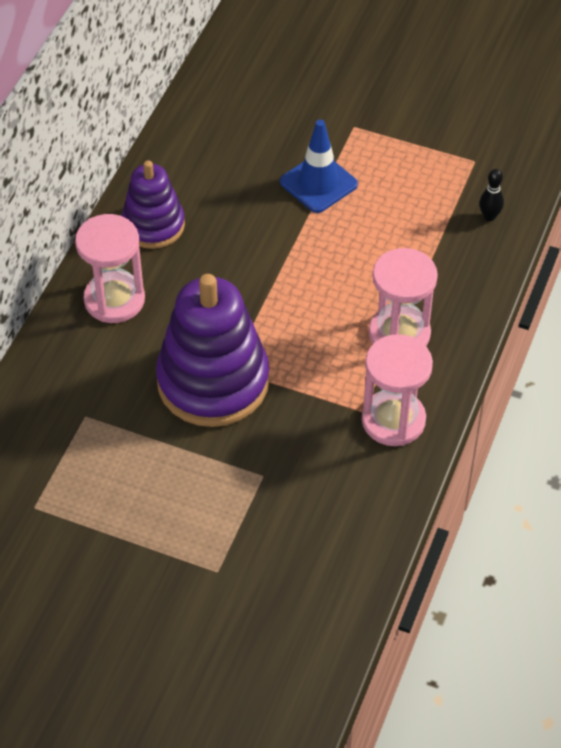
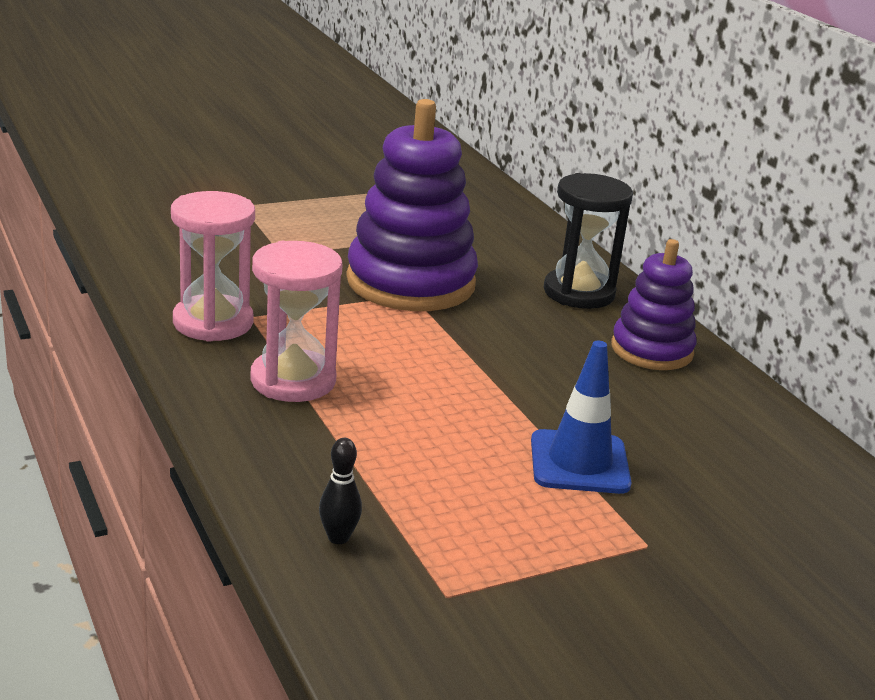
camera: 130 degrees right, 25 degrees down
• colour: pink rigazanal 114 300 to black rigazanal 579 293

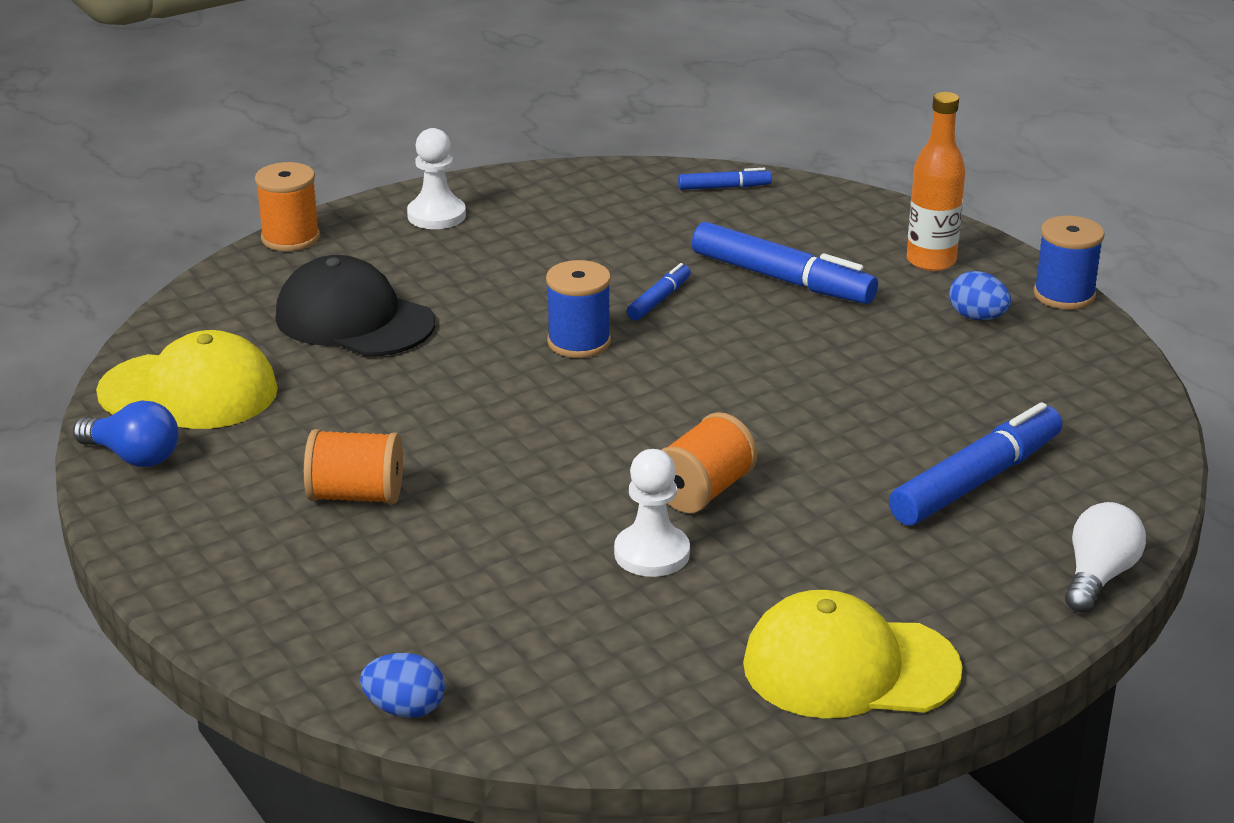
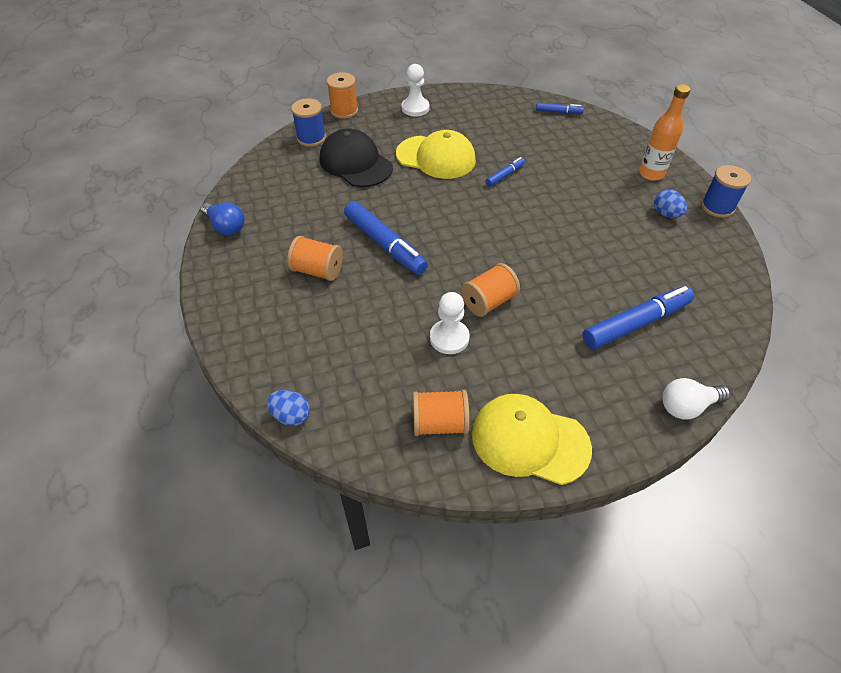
camera: 15 degrees right, 20 degrees up
• relocated: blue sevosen 782 279 to 385 244
• relocated: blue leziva 579 342 to 311 138
• relocated: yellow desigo 189 391 to 436 157
• spun: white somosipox 1098 577 = 687 406 150 degrees counterclockwise
• appeared: orange leziva 439 423

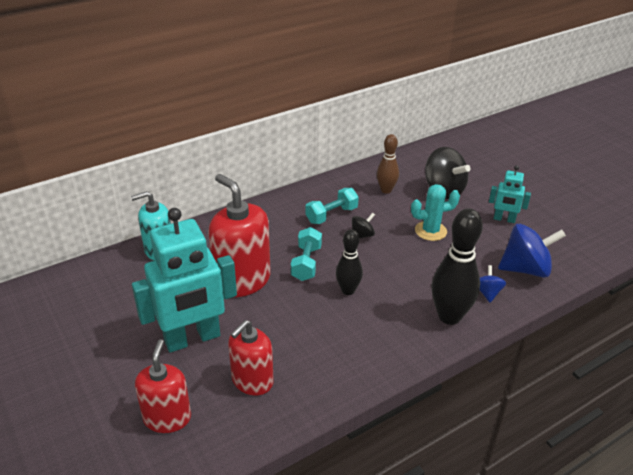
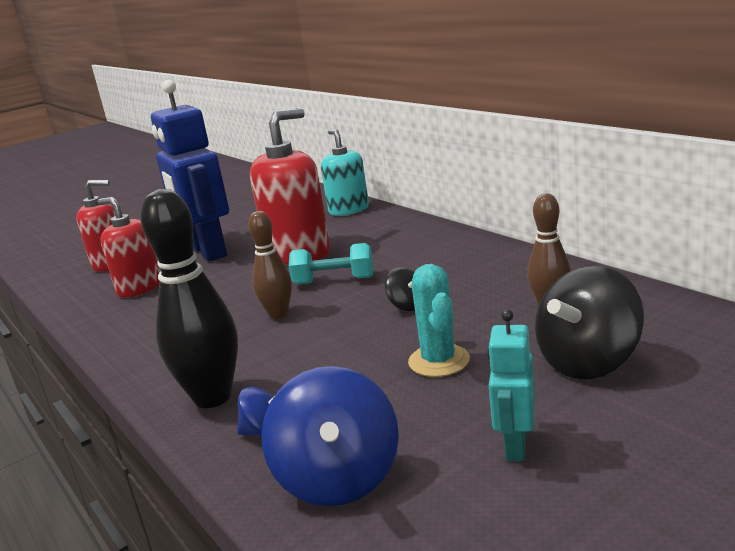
camera: 90 degrees right, 15 degrees down
• missing: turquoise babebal 331 215
• colour: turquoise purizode 192 339 to blue purizode 208 252
• colour: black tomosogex 348 290 to brown tomosogex 278 314

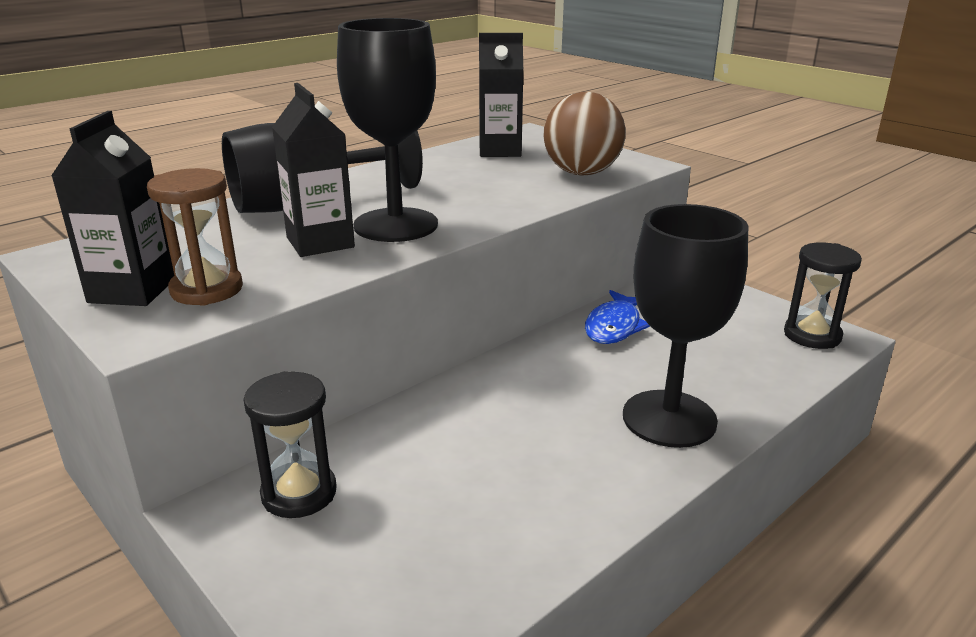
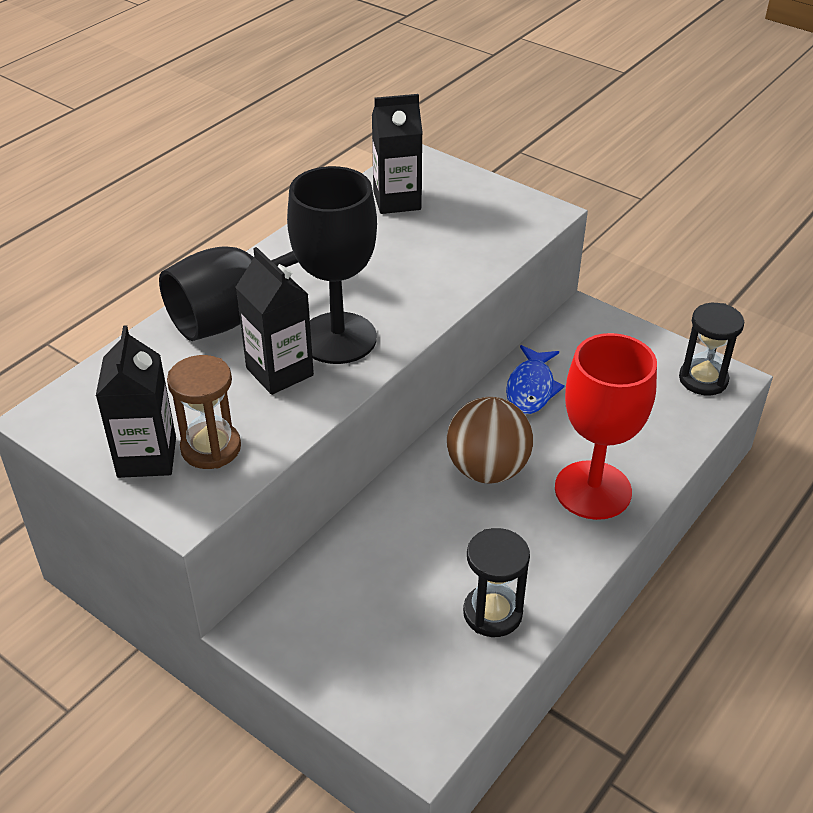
camera: 10 degrees left, 15 degrees up
• relocated: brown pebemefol 581 173 to 487 469
• colour: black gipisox 669 418 to red gipisox 593 490
• relocated: black rigazanal 299 493 to 492 613

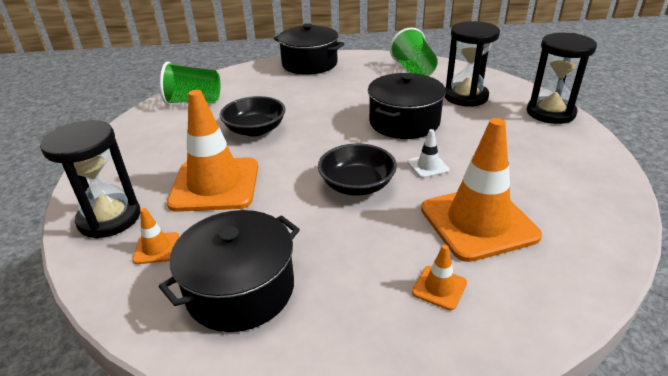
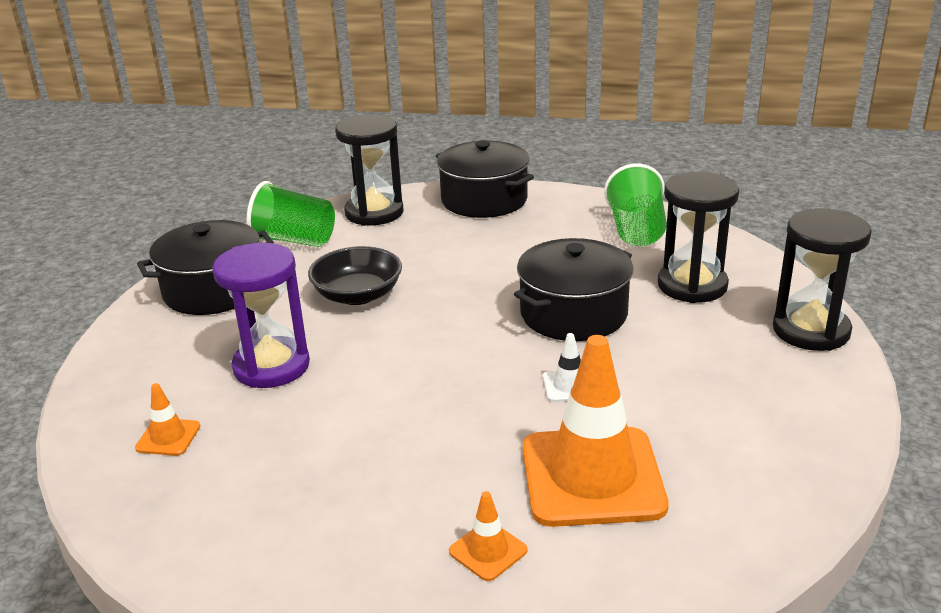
camera: 15 degrees right, 5 degrees down
• exchanged: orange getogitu 215 185 to purple rigazanal 271 366
• relocated: black rigazanal 109 218 to 374 213
• missing: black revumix 357 185
• relocated: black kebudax 240 289 to 214 290

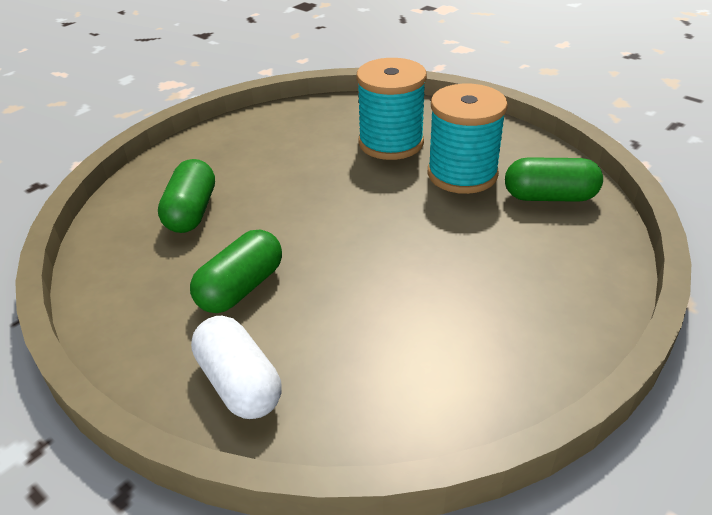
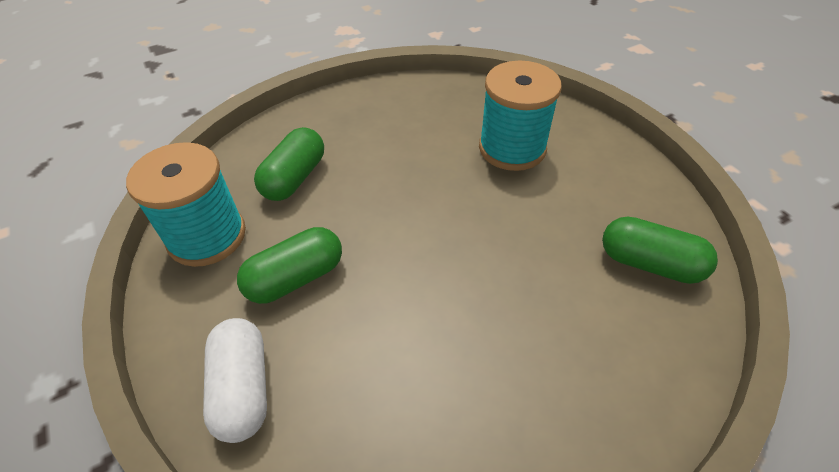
camera: 20 degrees right, 10 degrees up
• relocated: turquoise leziva 462 174 to 207 236

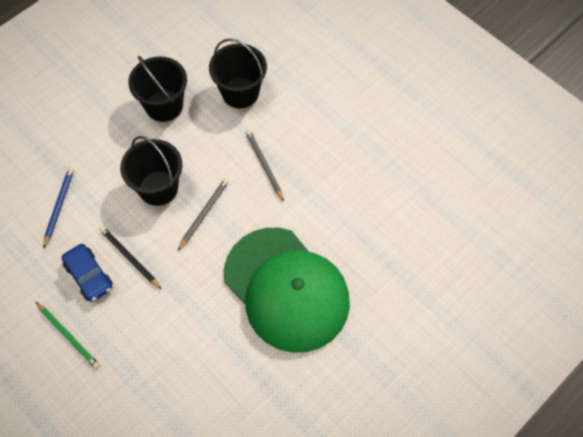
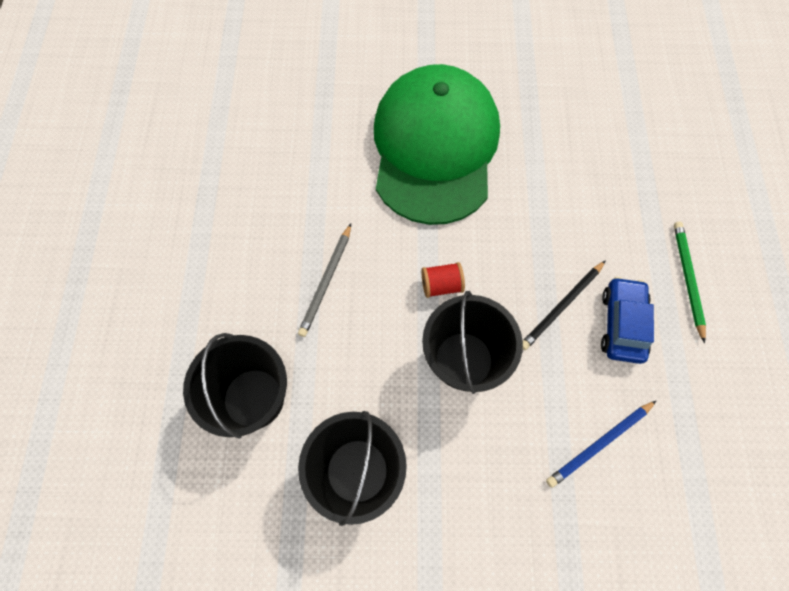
camera: 135 degrees left, 5 degrees up
• exchanged: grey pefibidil 204 214 to red leziva 441 285
• spun: black pefibidil 129 258 = 562 306 45 degrees clockwise

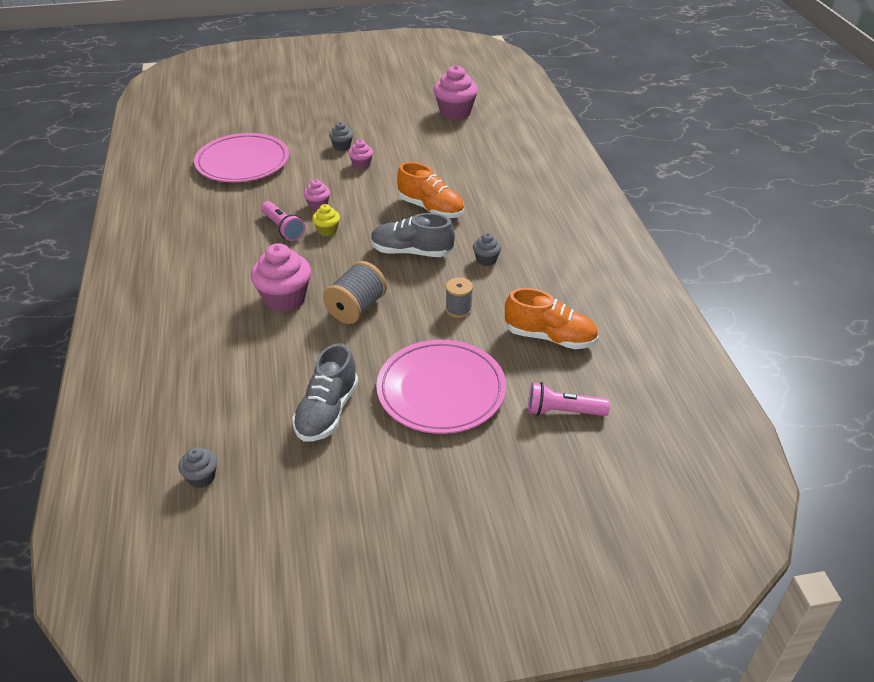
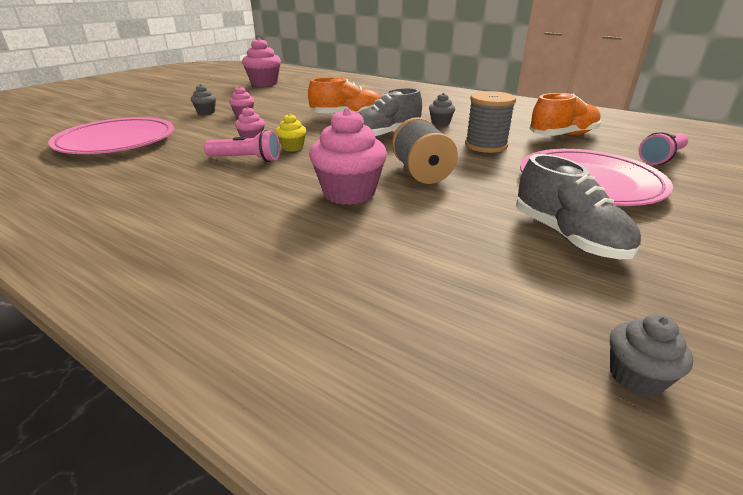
camera: 45 degrees left, 10 degrees down
• size: grey leziva 458 309 = 486 145 x1.62

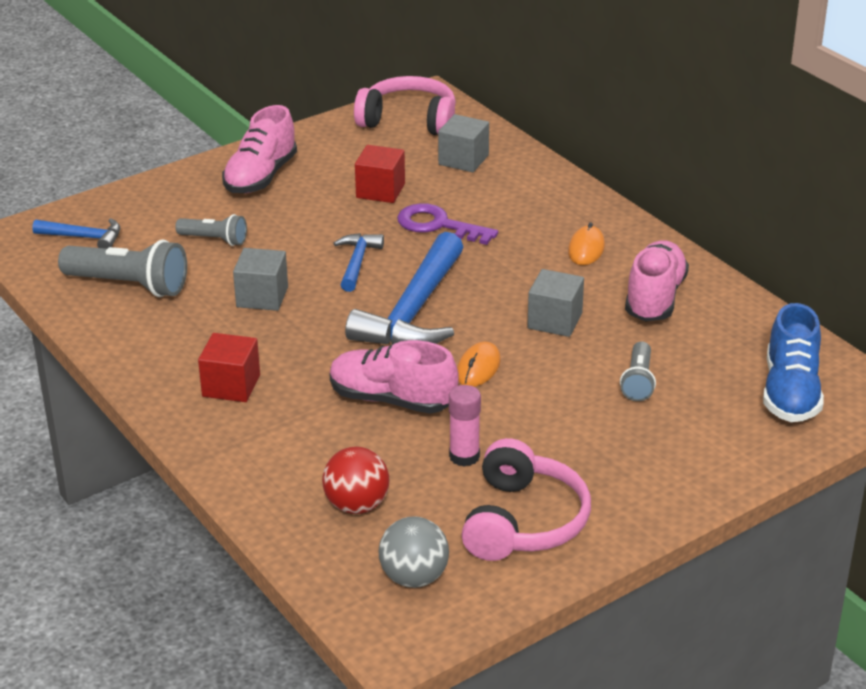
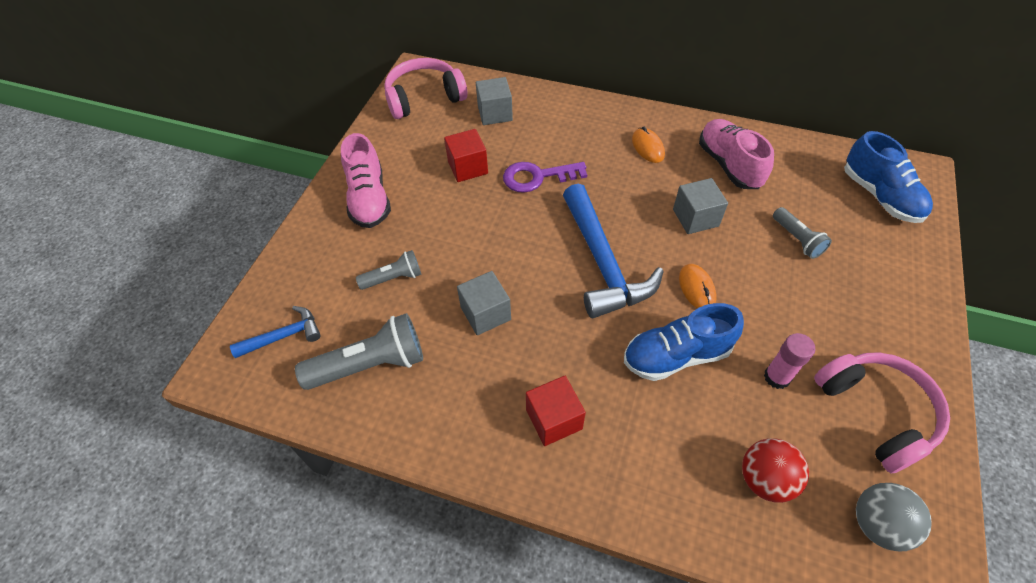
camera: 35 degrees left, 20 degrees up
• missing: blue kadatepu 357 262
• colour: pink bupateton 392 400 to blue bupateton 676 355

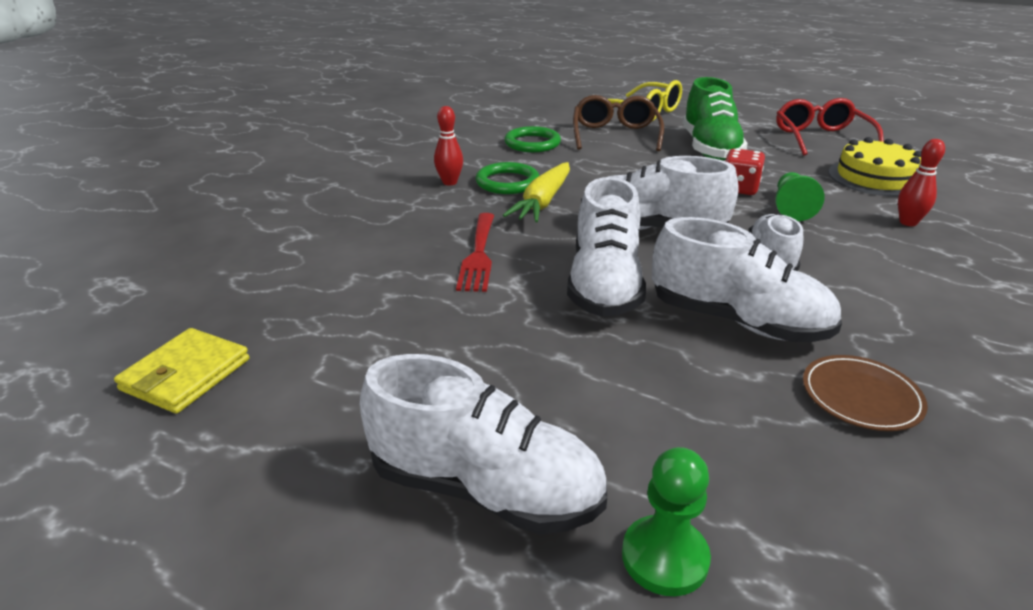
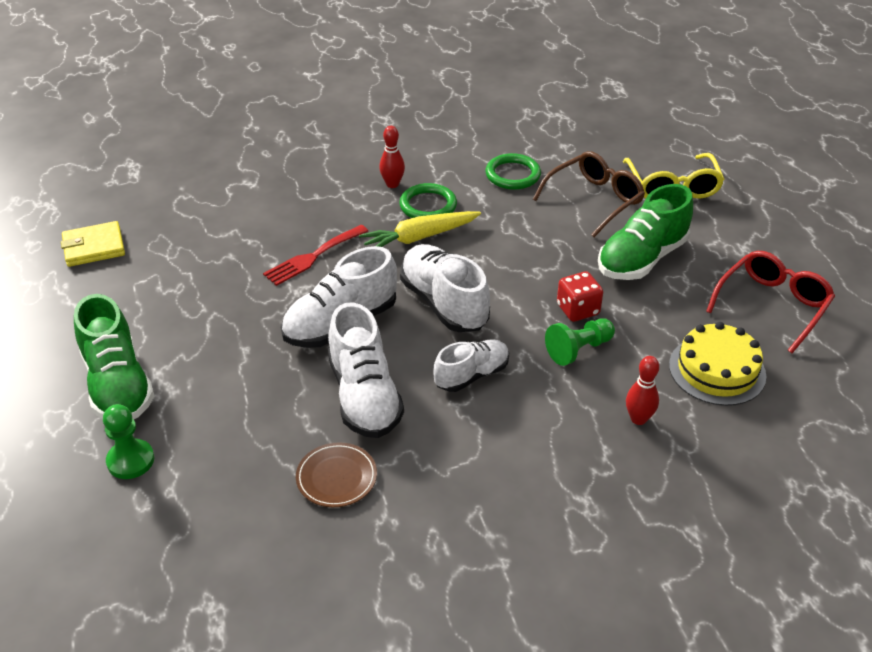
camera: 45 degrees right, 10 degrees up
• colour: white bupateton 485 488 to green bupateton 118 385

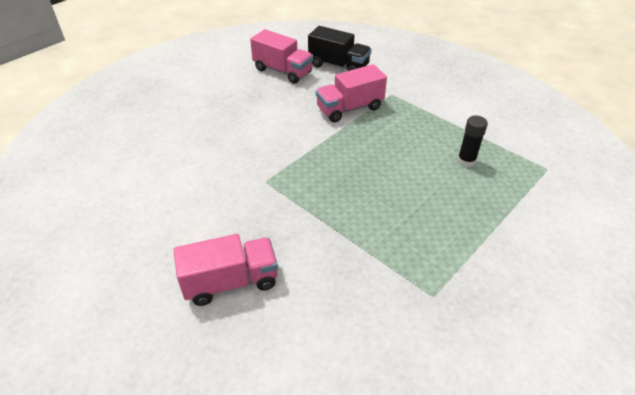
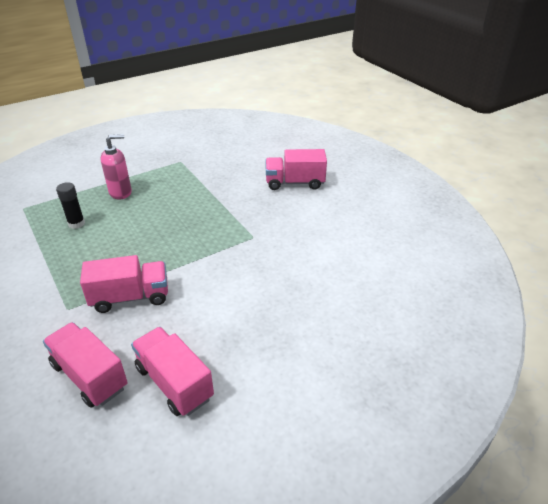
camera: 165 degrees left, 5 degrees down
• colour: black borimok 338 66 to pink borimok 89 376
• appeared: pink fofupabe 121 192

